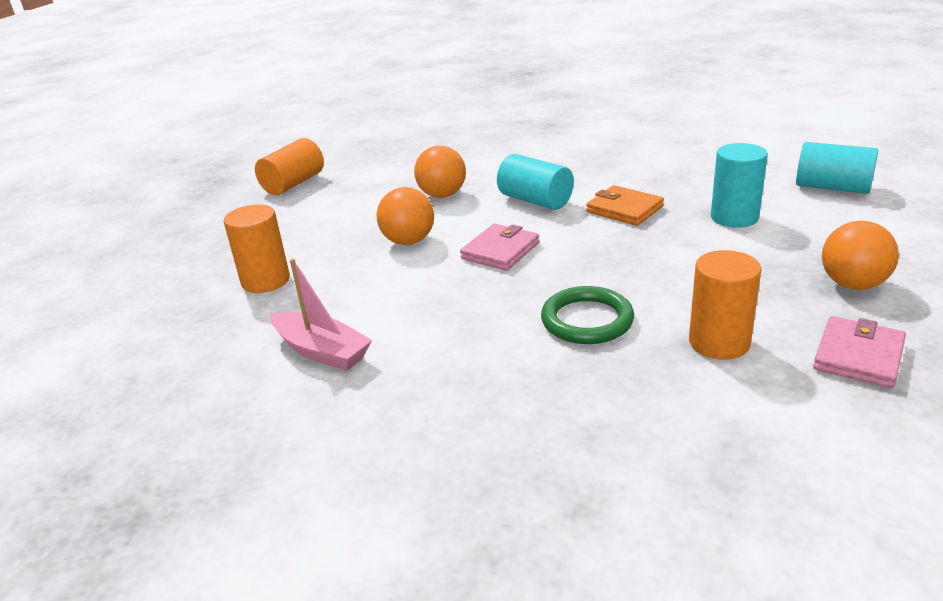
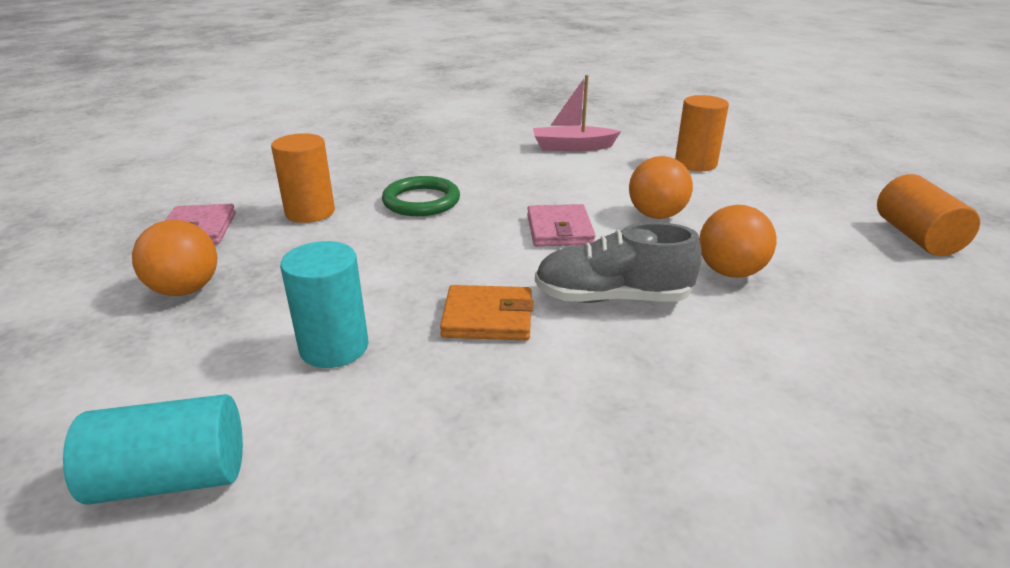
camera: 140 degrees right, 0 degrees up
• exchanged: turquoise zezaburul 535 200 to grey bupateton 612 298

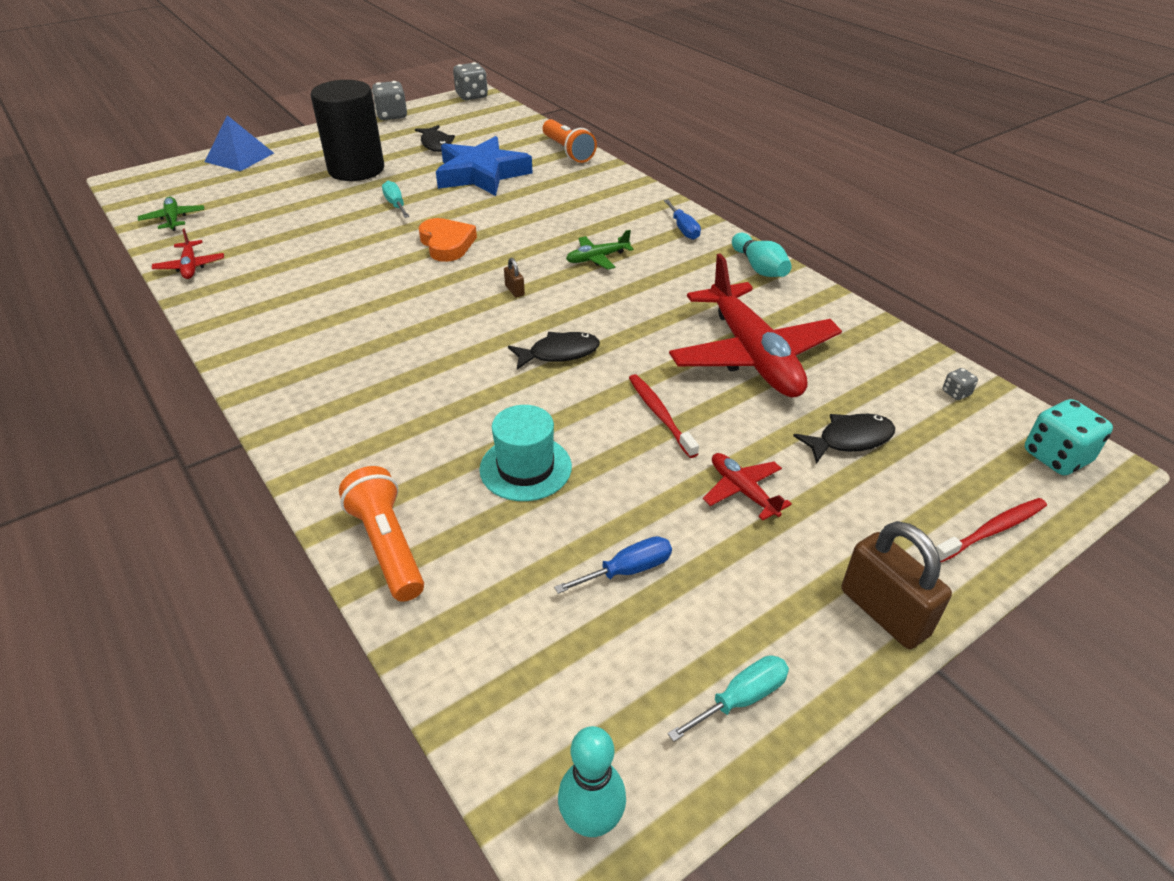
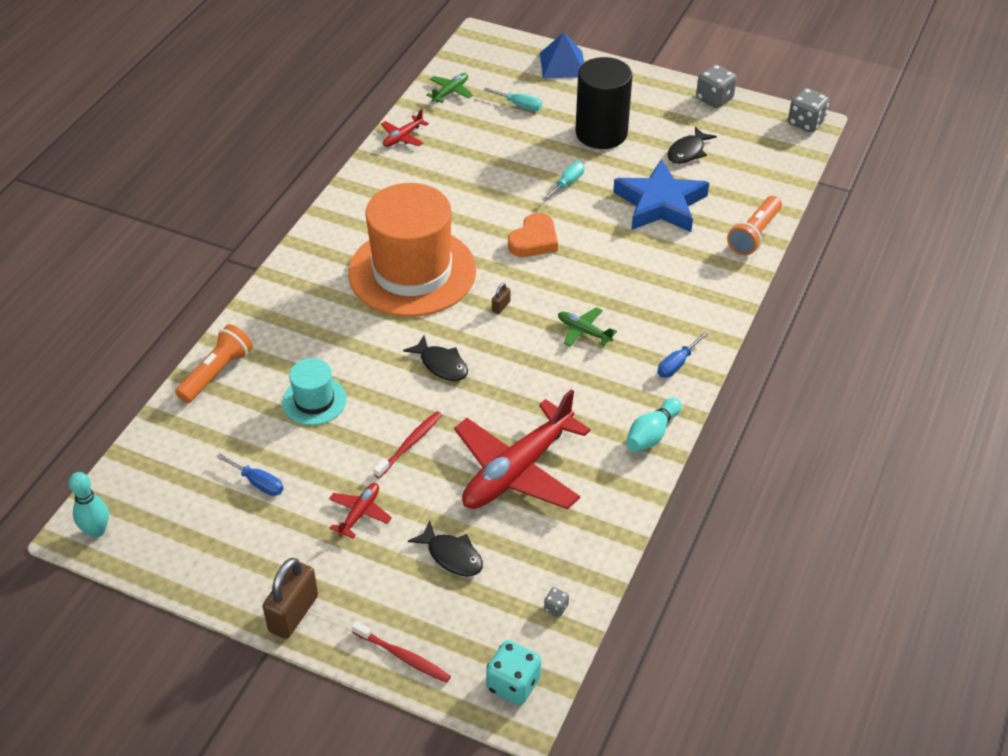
camera: 60 degrees right, 5 degrees up
• relocated: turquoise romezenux 741 699 to 519 105
• appeared: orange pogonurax 412 272

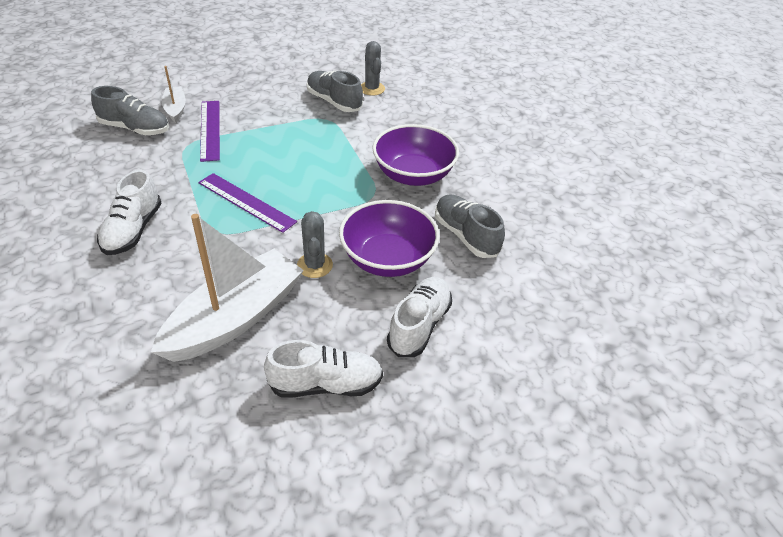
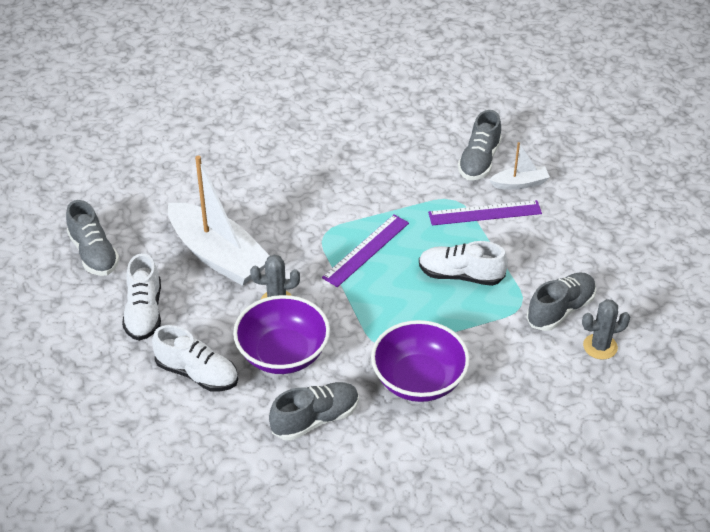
camera: 95 degrees right, 0 degrees up
• relocated: white bupateton 133 230 to 460 275
• appeared: grey bupateton 94 254

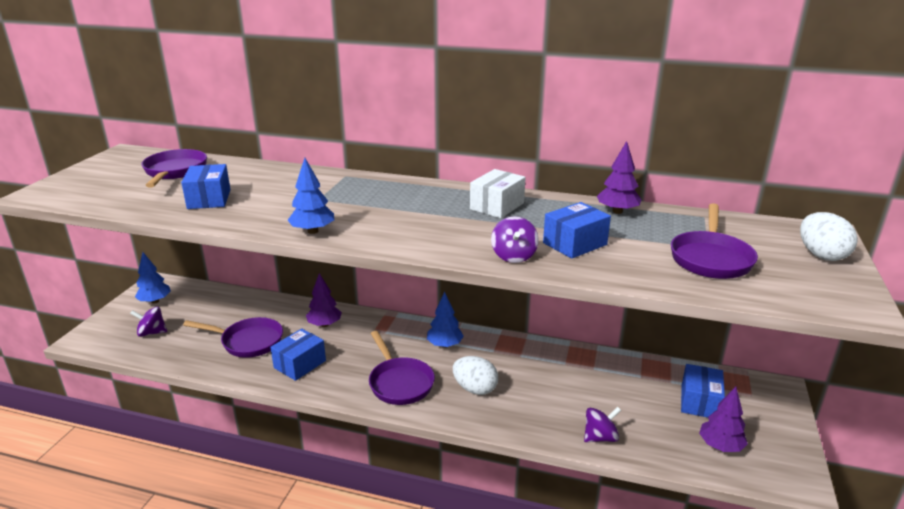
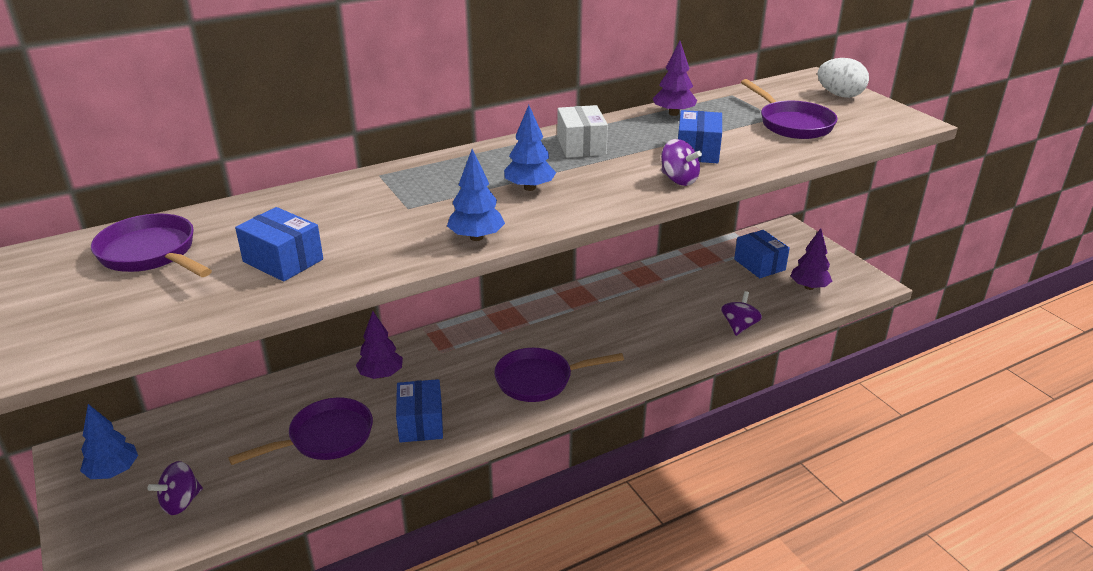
camera: 45 degrees left, 5 degrees up
• relocated: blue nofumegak 444 345 to 529 188
• spun: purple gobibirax 399 382 = 539 380 150 degrees clockwise
• missing: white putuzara 475 389

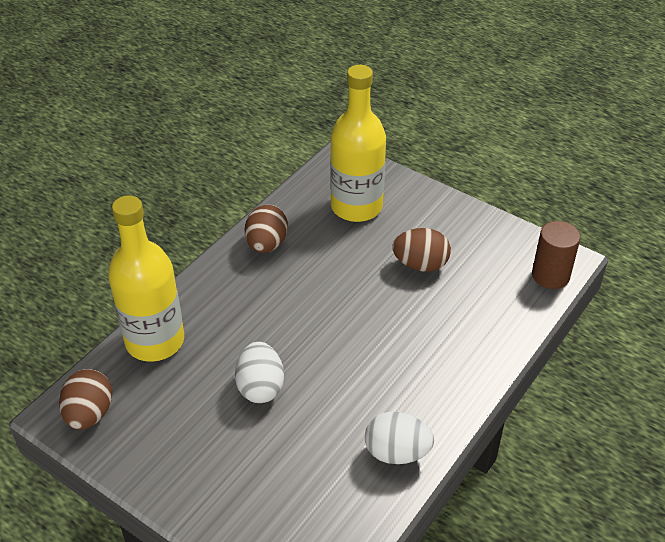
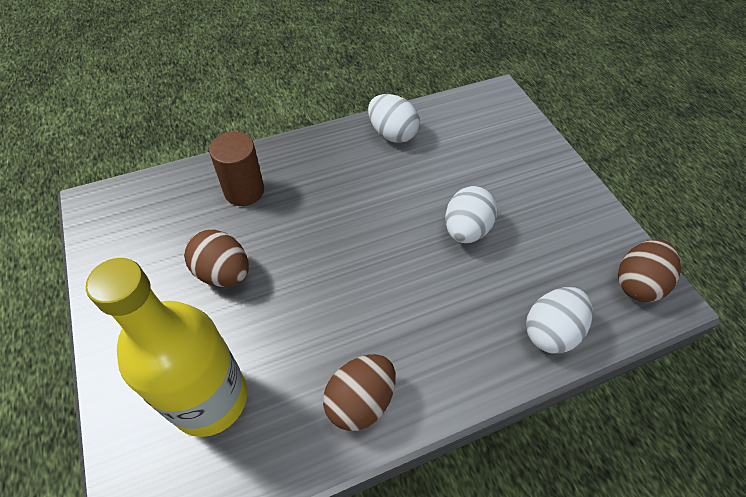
camera: 150 degrees left, 10 degrees up
• exchanged: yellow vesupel 155 341 to white putuzara 550 331
• relocated: brown zezaburul 550 275 to 244 191

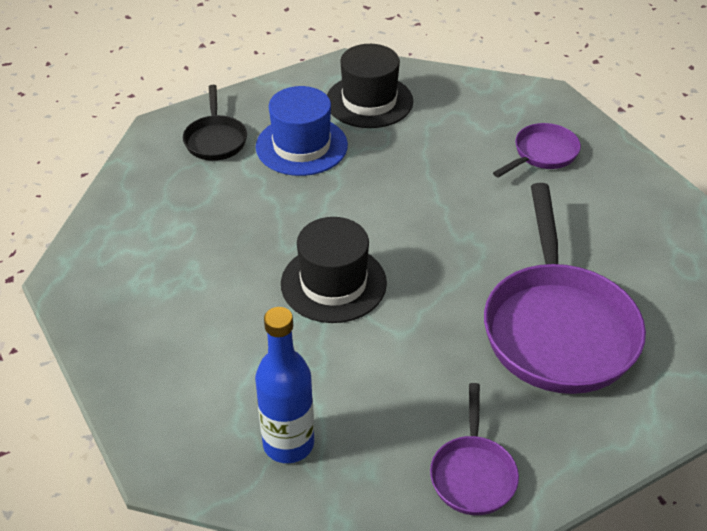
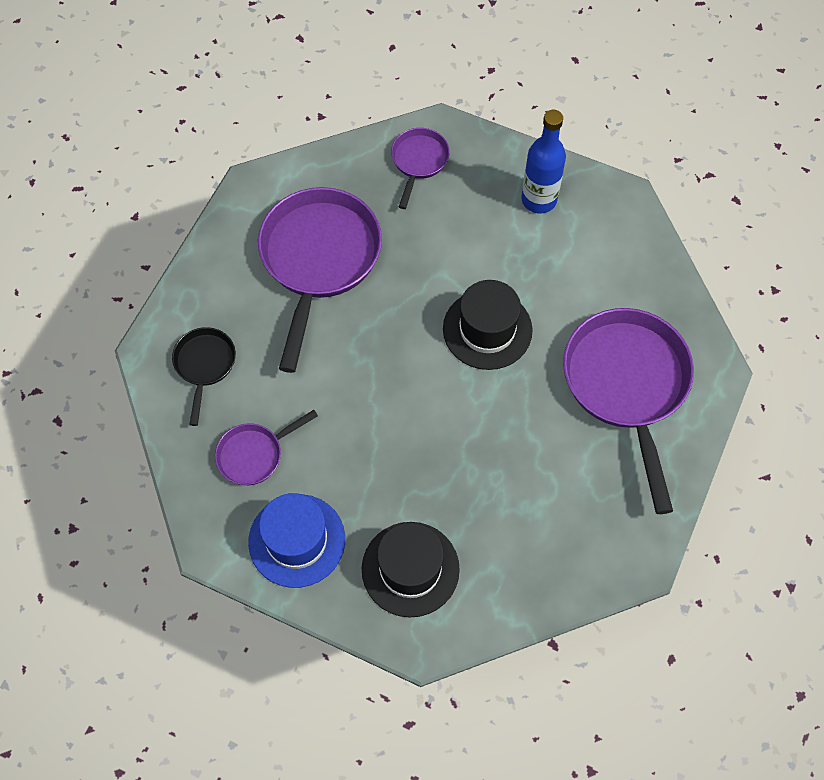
camera: 170 degrees left, 20 degrees up
• relocated: black gobibirax 215 140 to 205 365
• relocated: blue pogonurax 301 146 to 297 540
• appeared: purple gobibirax 627 385

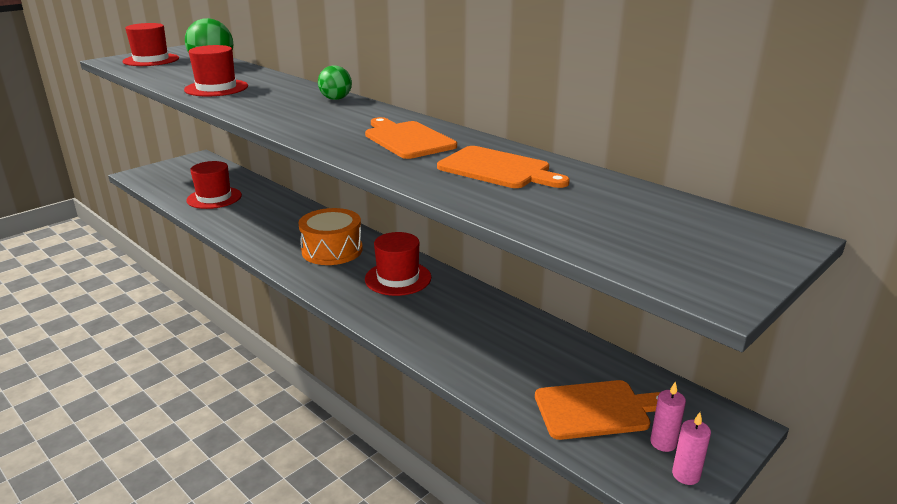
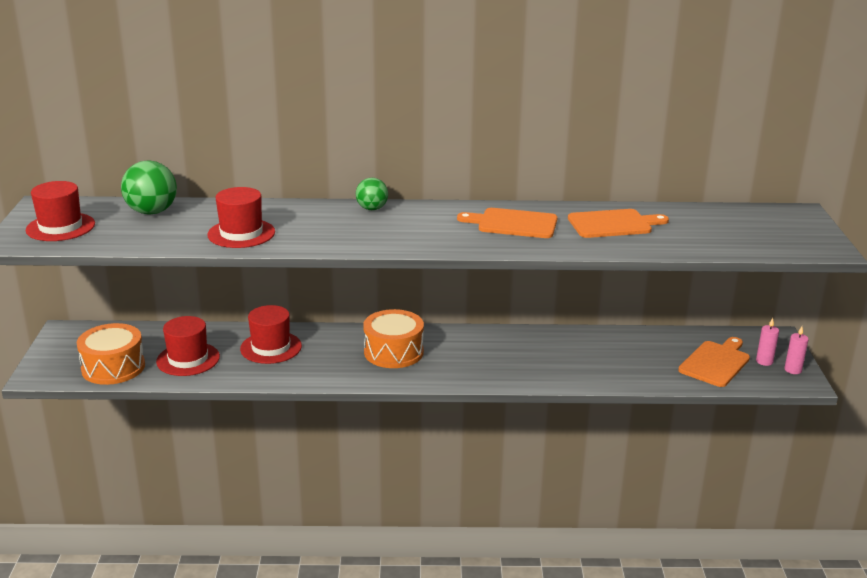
camera: 45 degrees left, 0 degrees up
• relocated: red pogonurax 398 278 to 271 347
• appeared: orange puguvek 113 367

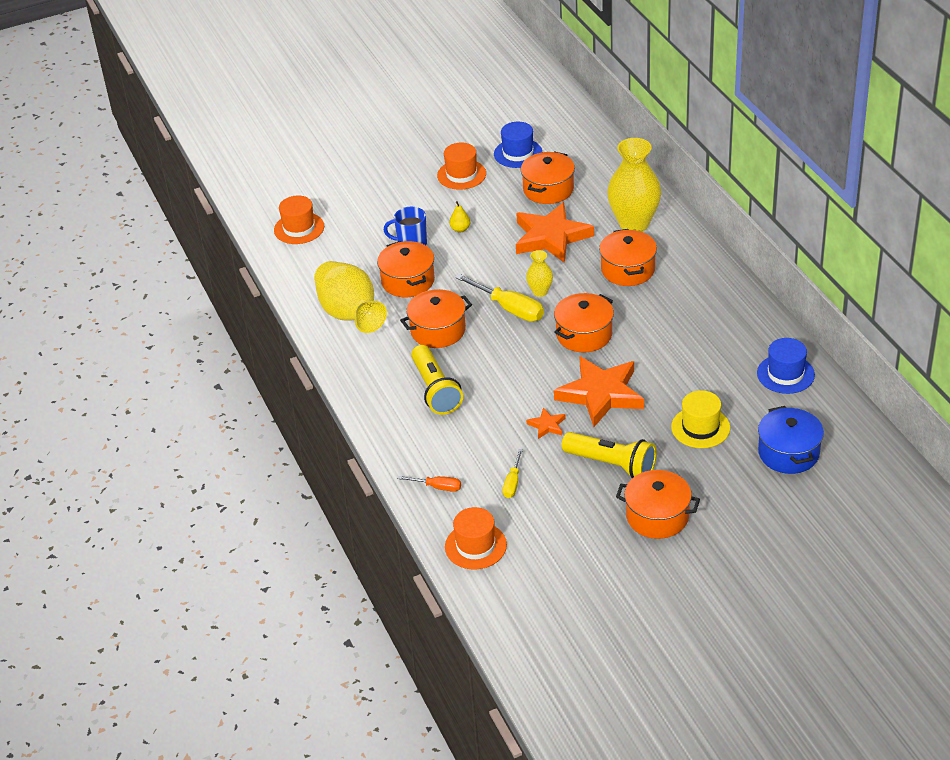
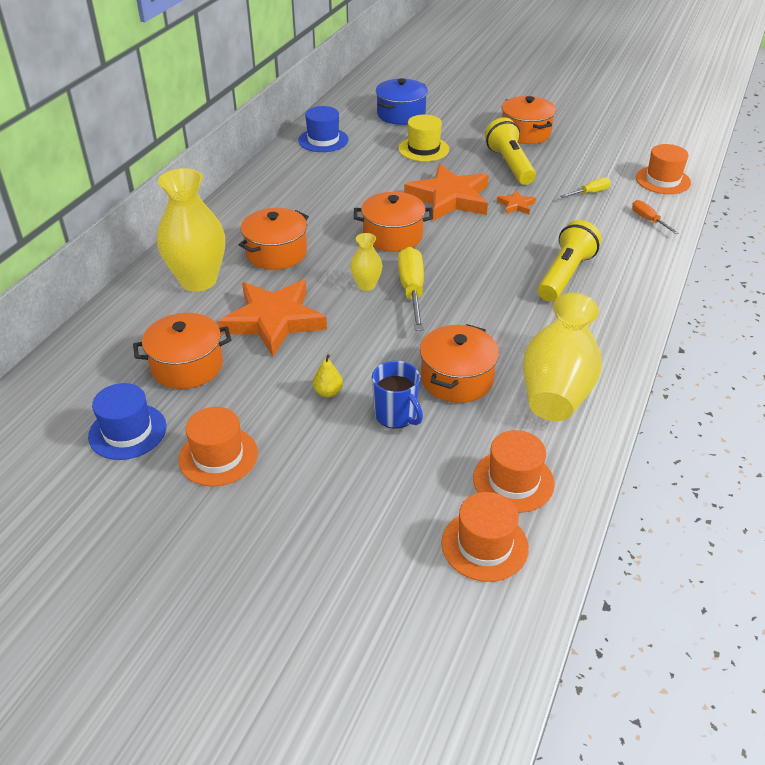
camera: 135 degrees left, 0 degrees up
• missing: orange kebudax 438 330
• appeared: orange pogonurax 513 481

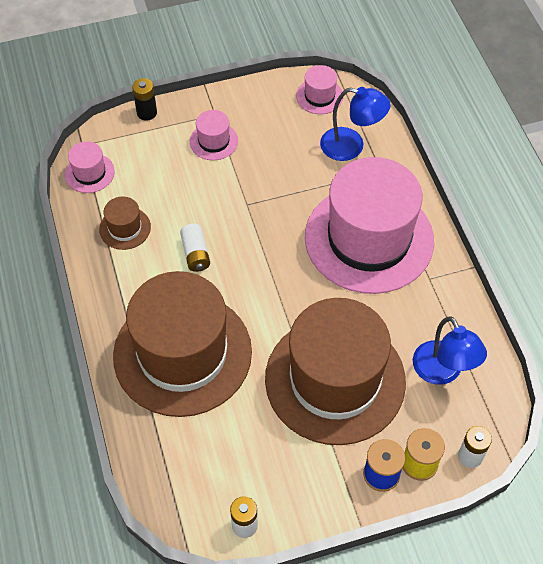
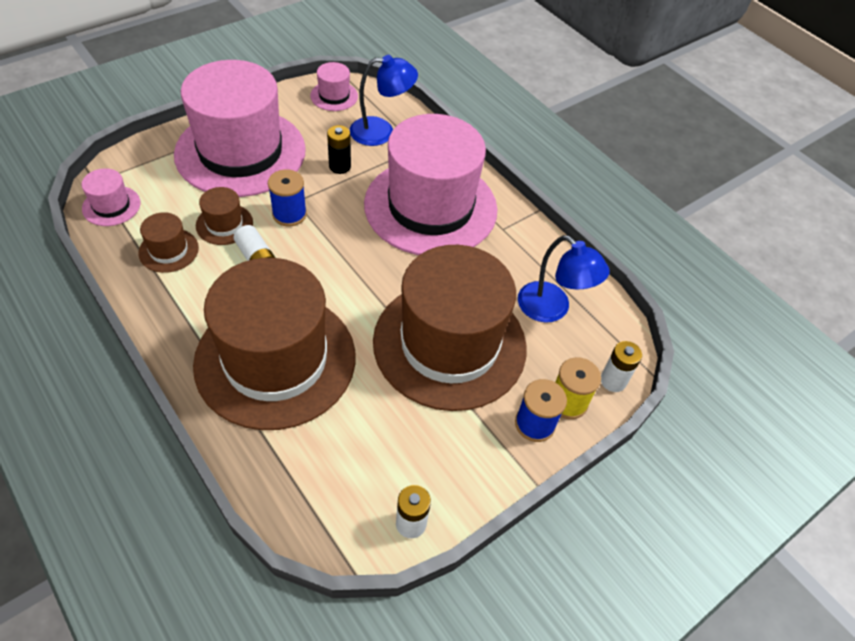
camera: 25 degrees left, 5 degrees down
• relocated: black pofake 147 113 to 340 166
• size: pink pogonurax 213 141 = 240 152 x2.49
• appeared: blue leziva 289 214
• appeared: brown pogonurax 224 224

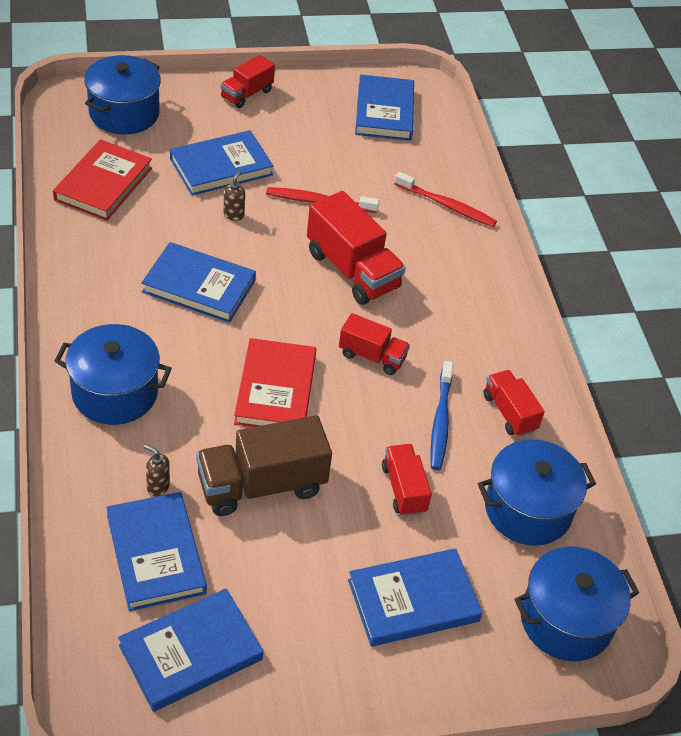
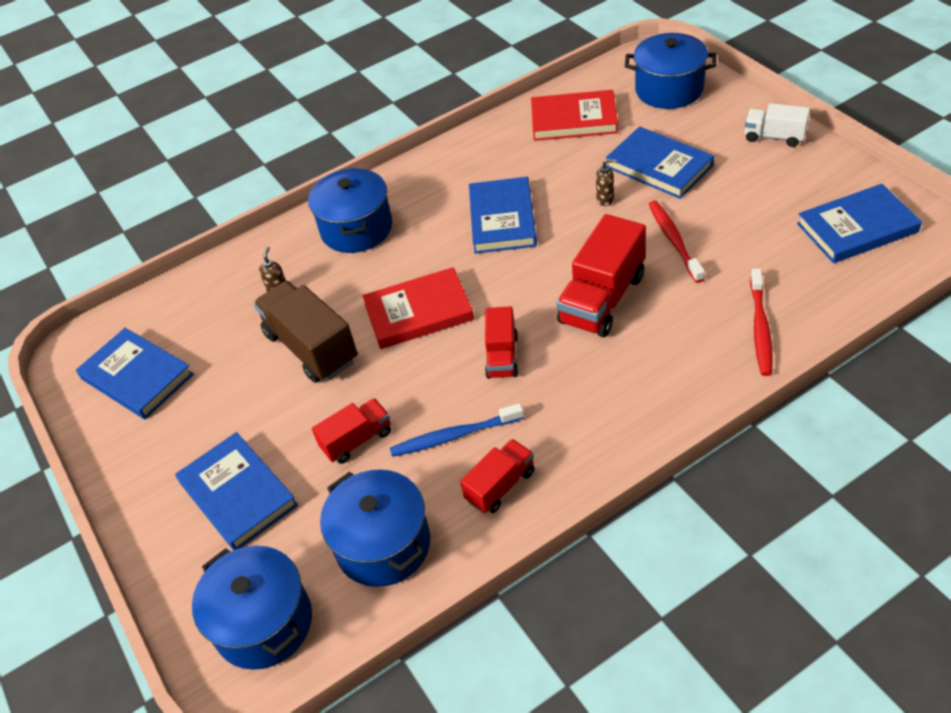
camera: 80 degrees right, 0 degrees up
• colour: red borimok 247 94 to white borimok 774 137
• missing: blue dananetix 156 554

